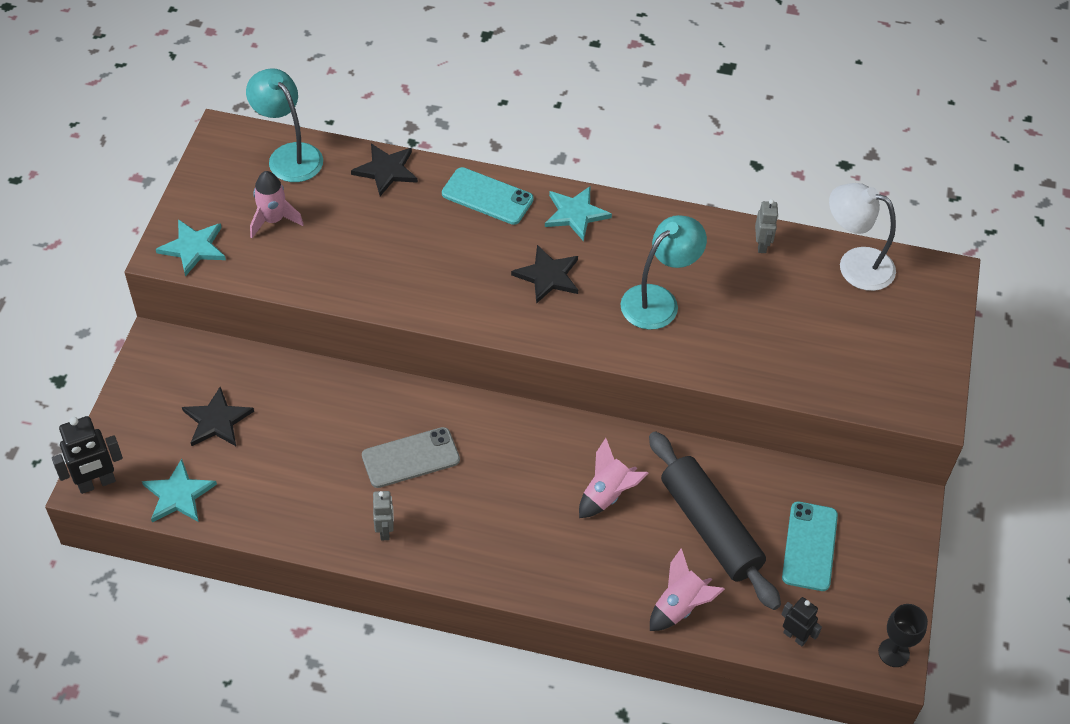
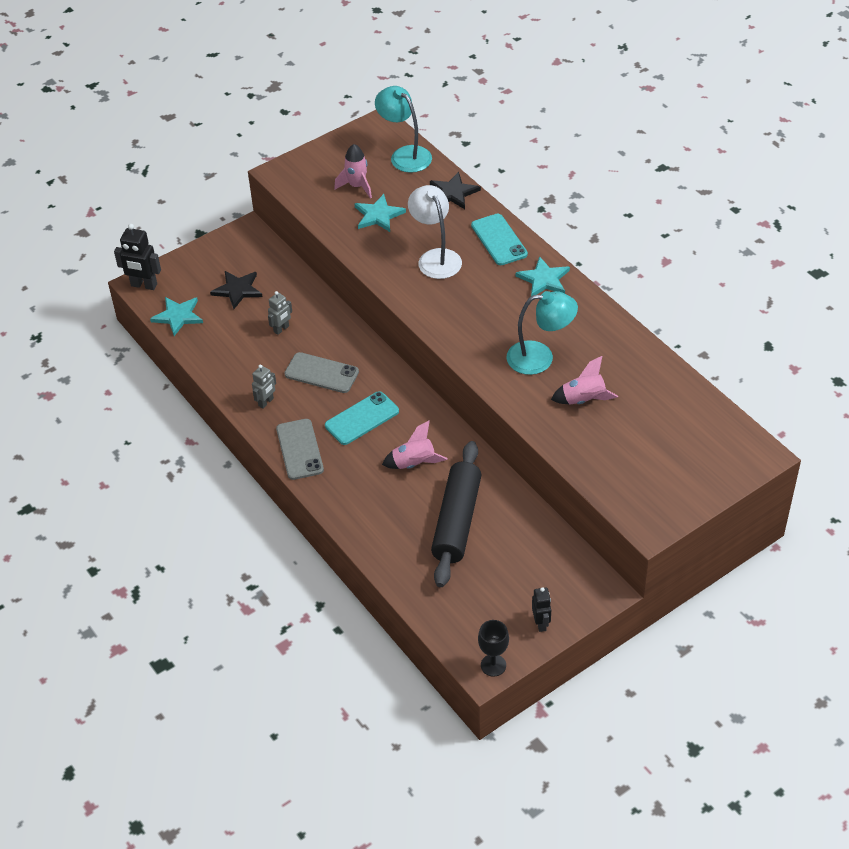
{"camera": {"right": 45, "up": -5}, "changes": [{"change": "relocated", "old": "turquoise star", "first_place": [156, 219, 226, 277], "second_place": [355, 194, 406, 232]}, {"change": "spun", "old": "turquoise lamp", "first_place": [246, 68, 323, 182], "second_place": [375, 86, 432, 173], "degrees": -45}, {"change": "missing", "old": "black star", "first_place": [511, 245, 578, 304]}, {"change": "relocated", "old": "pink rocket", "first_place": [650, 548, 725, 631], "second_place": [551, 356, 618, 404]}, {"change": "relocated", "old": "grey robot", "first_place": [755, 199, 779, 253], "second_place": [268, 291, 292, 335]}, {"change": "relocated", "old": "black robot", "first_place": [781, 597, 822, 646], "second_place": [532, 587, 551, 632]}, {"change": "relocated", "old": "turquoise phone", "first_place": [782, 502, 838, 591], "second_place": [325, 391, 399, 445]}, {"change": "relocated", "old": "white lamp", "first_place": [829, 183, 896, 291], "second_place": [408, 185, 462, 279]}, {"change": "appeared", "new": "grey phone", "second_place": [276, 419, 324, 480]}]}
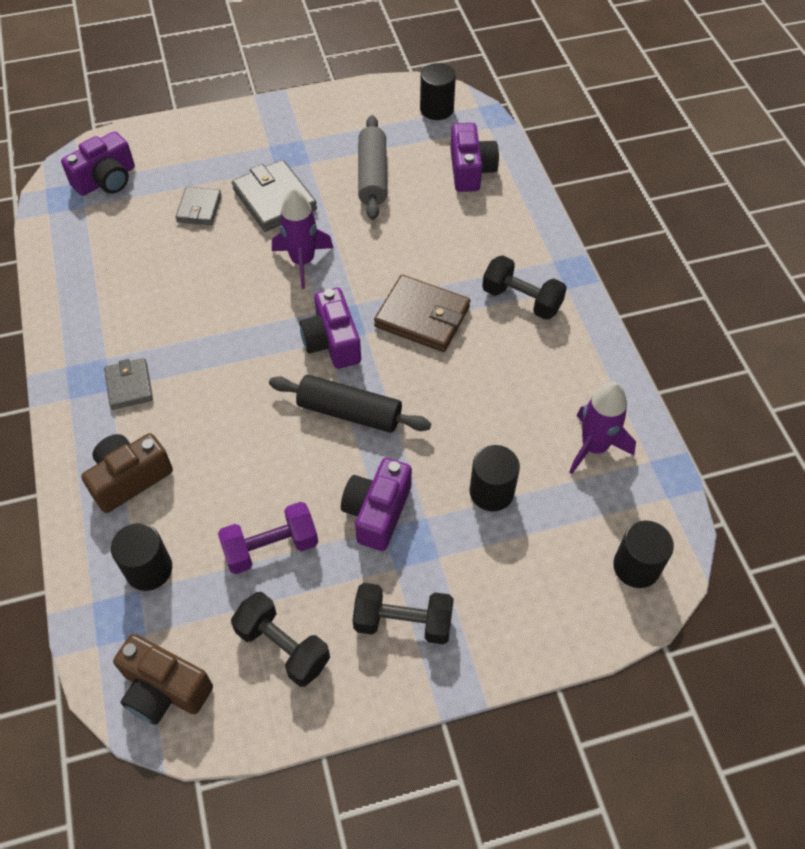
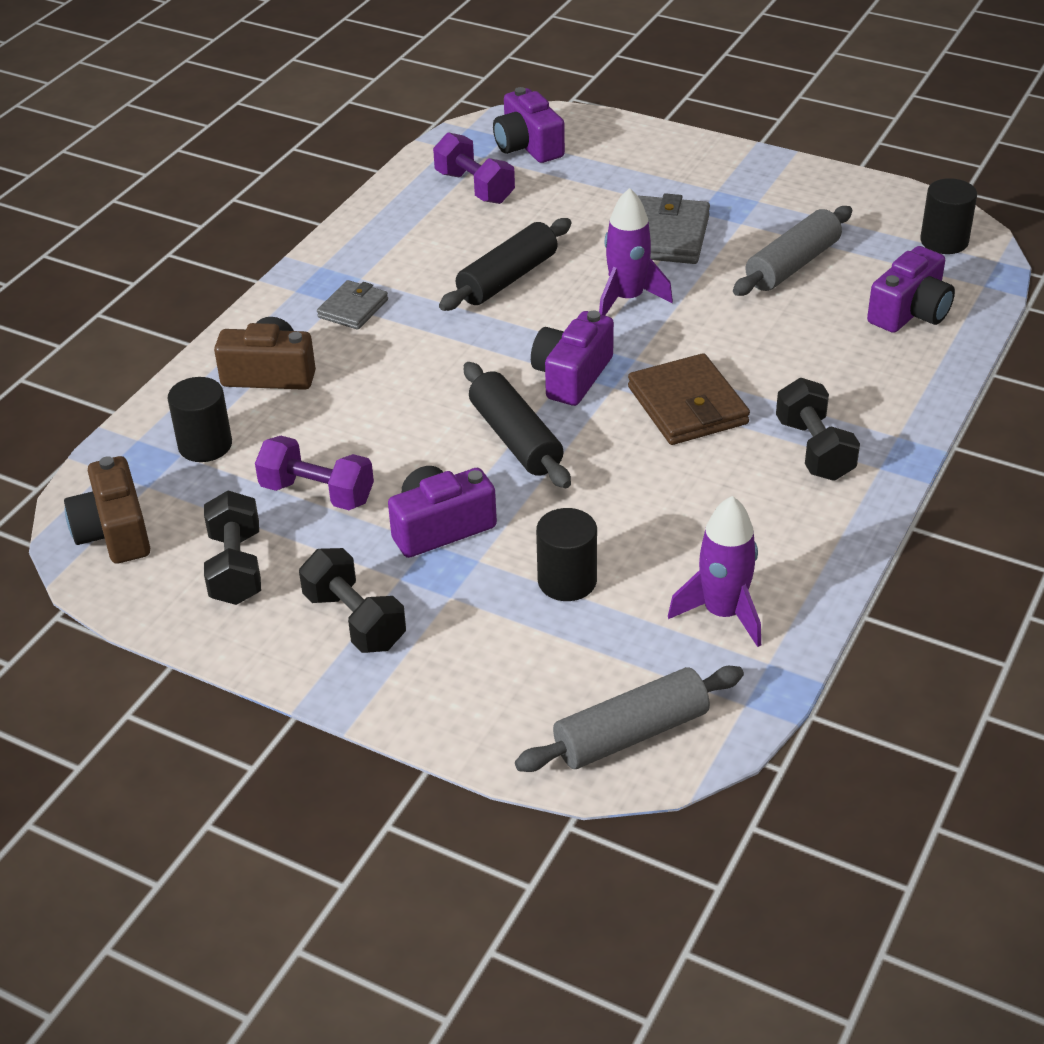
{"camera": {"right": 45, "up": -15}, "changes": [{"change": "spun", "old": "purple camera", "first_place": [61, 131, 135, 196], "second_place": [493, 87, 565, 163], "degrees": 60}, {"change": "missing", "old": "grey wallet", "first_place": [175, 187, 222, 225]}, {"change": "exchanged", "old": "black cylinder", "new": "grey rolling pin", "first_place": [613, 520, 674, 588], "second_place": [515, 666, 744, 772]}, {"change": "appeared", "new": "purple dumbbell", "second_place": [433, 132, 515, 204]}, {"change": "appeared", "new": "black rolling pin", "second_place": [439, 218, 572, 311]}]}
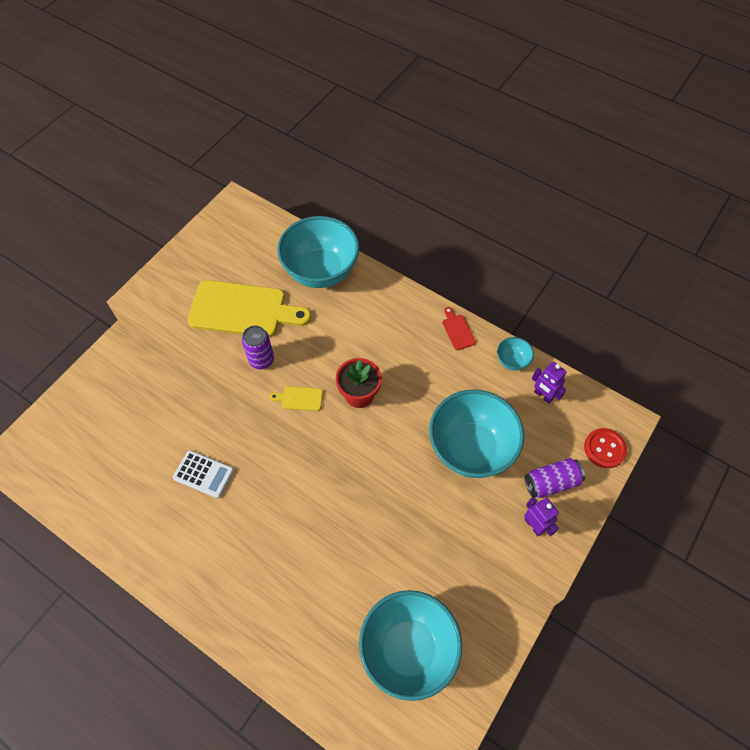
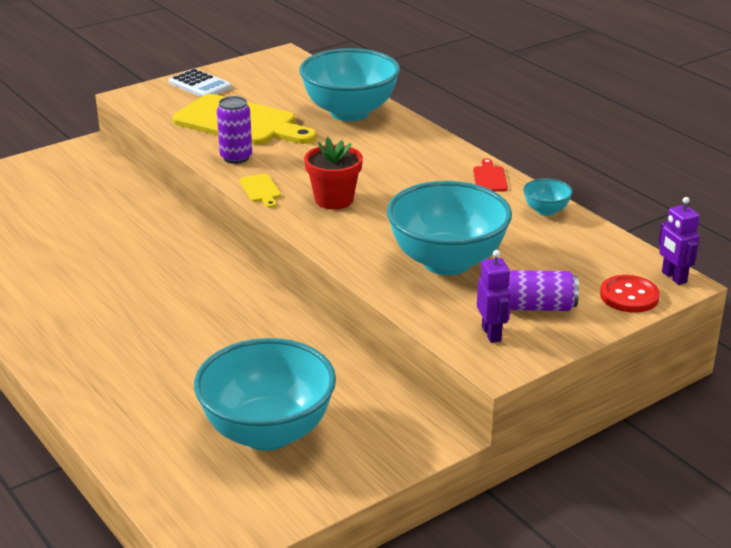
{"camera": {"right": 20, "up": -30}, "changes": [{"change": "relocated", "old": "white calculator", "first_place": [173, 450, 234, 498], "second_place": [168, 69, 232, 97]}, {"change": "spun", "old": "yellow cutting board", "first_place": [270, 386, 323, 411], "second_place": [239, 174, 281, 208], "degrees": -135}, {"change": "relocated", "old": "purple robot", "first_place": [532, 362, 567, 403], "second_place": [658, 197, 700, 285]}]}
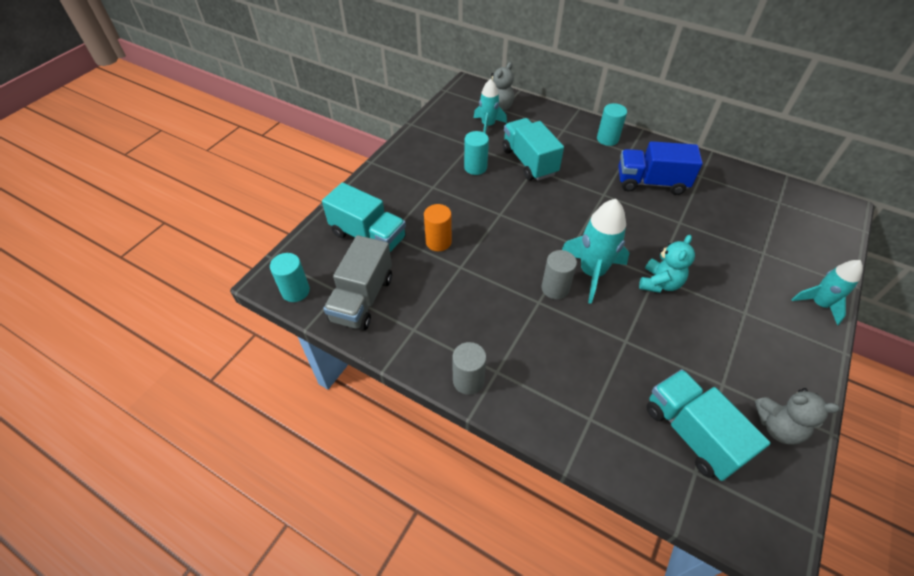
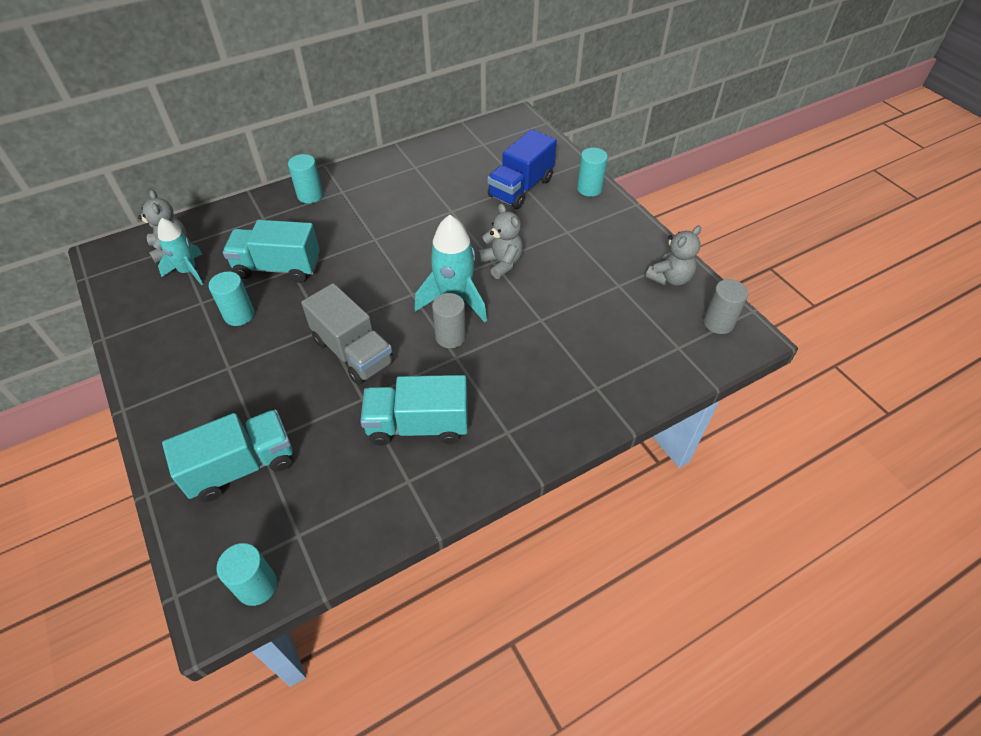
{"camera": {"right": -60, "up": 0}, "changes": [{"change": "relocated", "old": "grey truck", "first_place": [323, 235, 392, 330], "second_place": [301, 283, 394, 385]}, {"change": "missing", "old": "orange cylinder", "first_place": [424, 204, 452, 251]}, {"change": "relocated", "old": "grey cylinder", "first_place": [452, 342, 486, 395], "second_place": [704, 279, 748, 334]}, {"change": "relocated", "old": "blue truck", "first_place": [618, 141, 703, 195], "second_place": [487, 129, 557, 209]}, {"change": "colour", "old": "turquoise teddy bear", "new": "grey teddy bear", "first_place": [639, 235, 695, 293], "second_place": [478, 204, 523, 279]}, {"change": "relocated", "old": "turquoise truck", "first_place": [646, 369, 770, 481], "second_place": [360, 375, 468, 446]}, {"change": "exchanged", "old": "turquoise rocket", "new": "turquoise cylinder", "first_place": [792, 260, 863, 325], "second_place": [577, 148, 608, 197]}]}
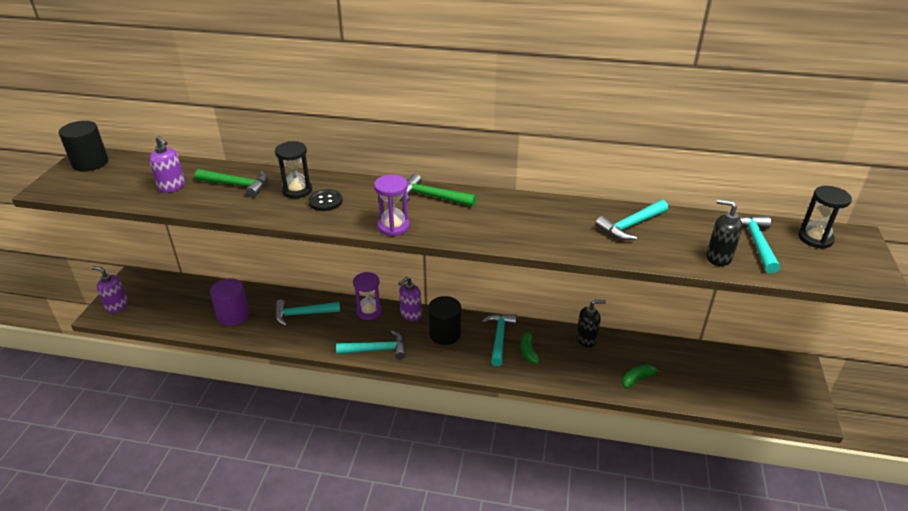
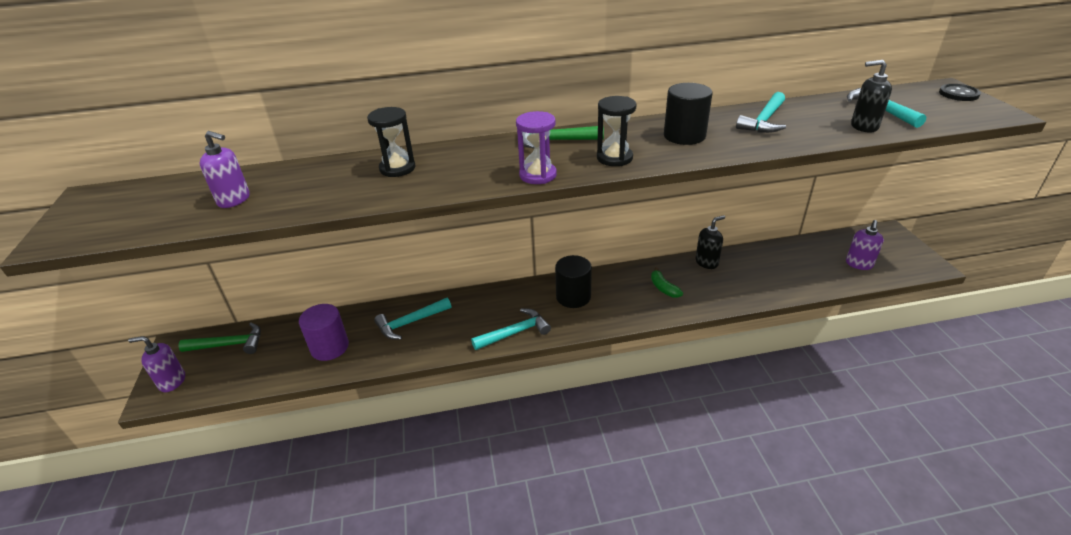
{"camera": {"right": -20, "up": 0}, "changes": [{"change": "relocated", "old": "black cylinder", "first_place": [59, 121, 108, 172], "second_place": [664, 83, 712, 145]}, {"change": "relocated", "old": "green hammer", "first_place": [195, 169, 268, 198], "second_place": [179, 323, 261, 354]}, {"change": "relocated", "old": "black button", "first_place": [308, 189, 343, 211], "second_place": [939, 84, 981, 101]}, {"change": "missing", "old": "purple hourglass", "first_place": [353, 272, 382, 320]}, {"change": "relocated", "old": "purple soap dispenser", "first_place": [398, 277, 422, 321], "second_place": [846, 220, 884, 270]}, {"change": "missing", "old": "turquoise hammer", "first_place": [481, 314, 517, 366]}, {"change": "missing", "old": "green banana", "first_place": [622, 364, 663, 389]}, {"change": "relocated", "old": "black hourglass", "first_place": [798, 186, 852, 249], "second_place": [597, 96, 636, 166]}]}
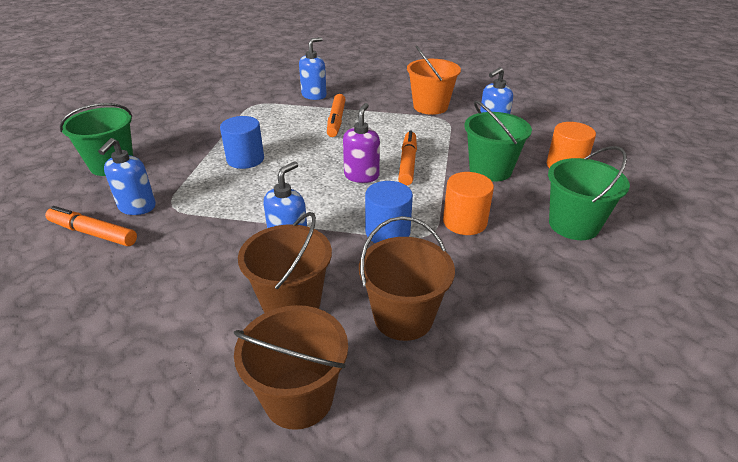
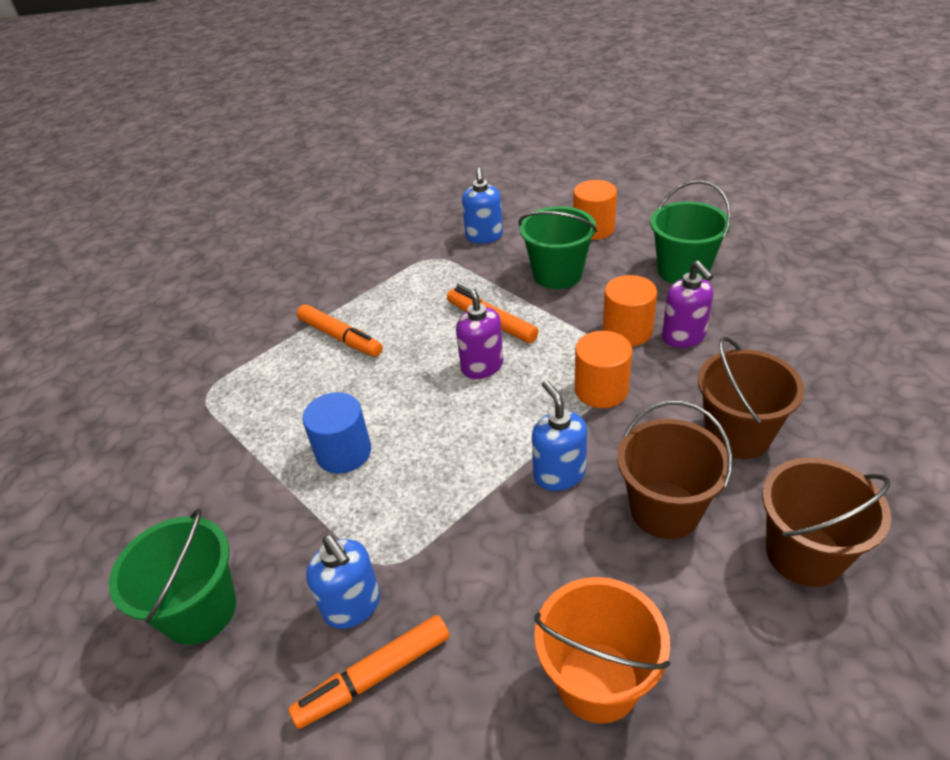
{"camera": {"right": -50, "up": 5}, "changes": [{"change": "missing", "old": "blue soap dispenser", "first_place": [299, 37, 327, 100]}, {"change": "colour", "old": "blue cylinder", "new": "orange cylinder", "first_place": [365, 181, 413, 243], "second_place": [575, 331, 632, 408]}, {"change": "relocated", "old": "orange bucket", "first_place": [407, 45, 461, 115], "second_place": [534, 577, 670, 724]}, {"change": "appeared", "new": "purple soap dispenser", "second_place": [662, 261, 713, 348]}]}
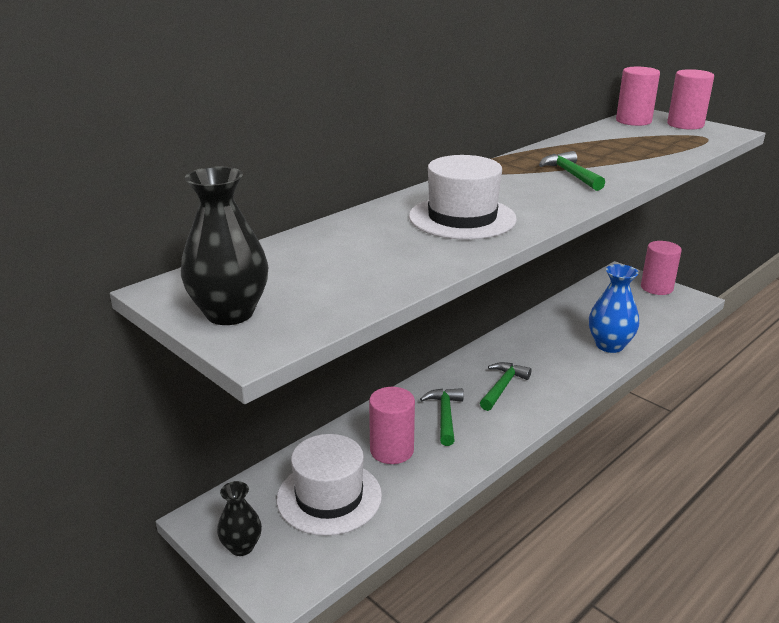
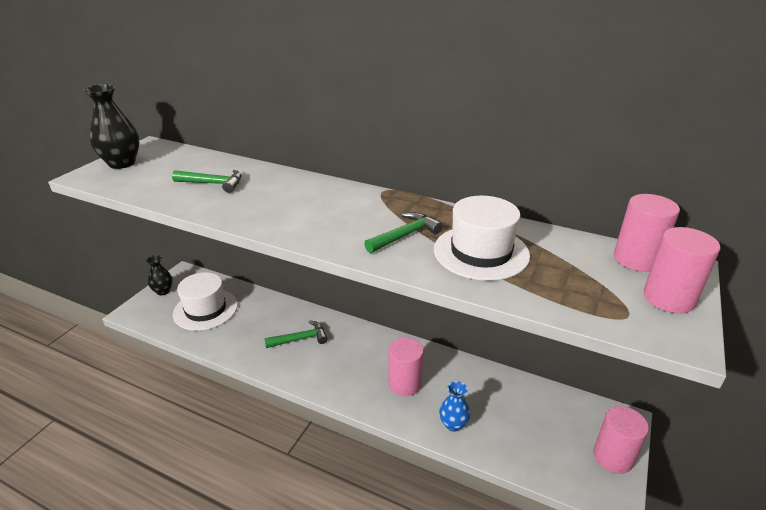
{"camera": {"right": 70, "up": 5}, "changes": [{"change": "relocated", "old": "pink cylinder", "first_place": [369, 387, 415, 464], "second_place": [388, 337, 424, 396]}, {"change": "relocated", "old": "white hat", "first_place": [409, 155, 517, 240], "second_place": [434, 196, 530, 281]}, {"change": "relocated", "old": "green hammer", "first_place": [480, 362, 532, 411], "second_place": [172, 170, 242, 193]}, {"change": "size", "old": "blue vase", "first_place": [589, 264, 639, 353], "second_place": [439, 381, 470, 432], "factor": 0.63}]}
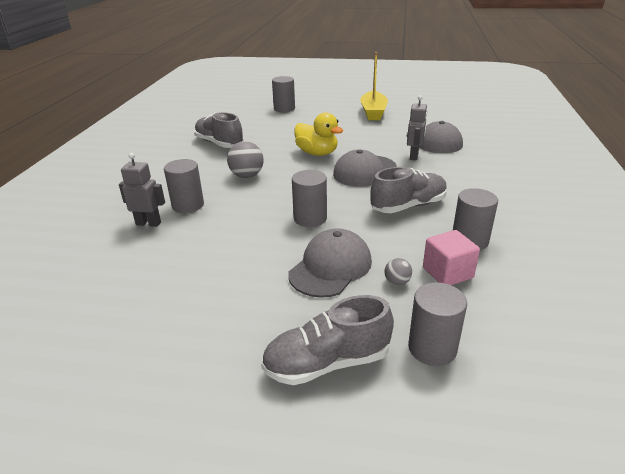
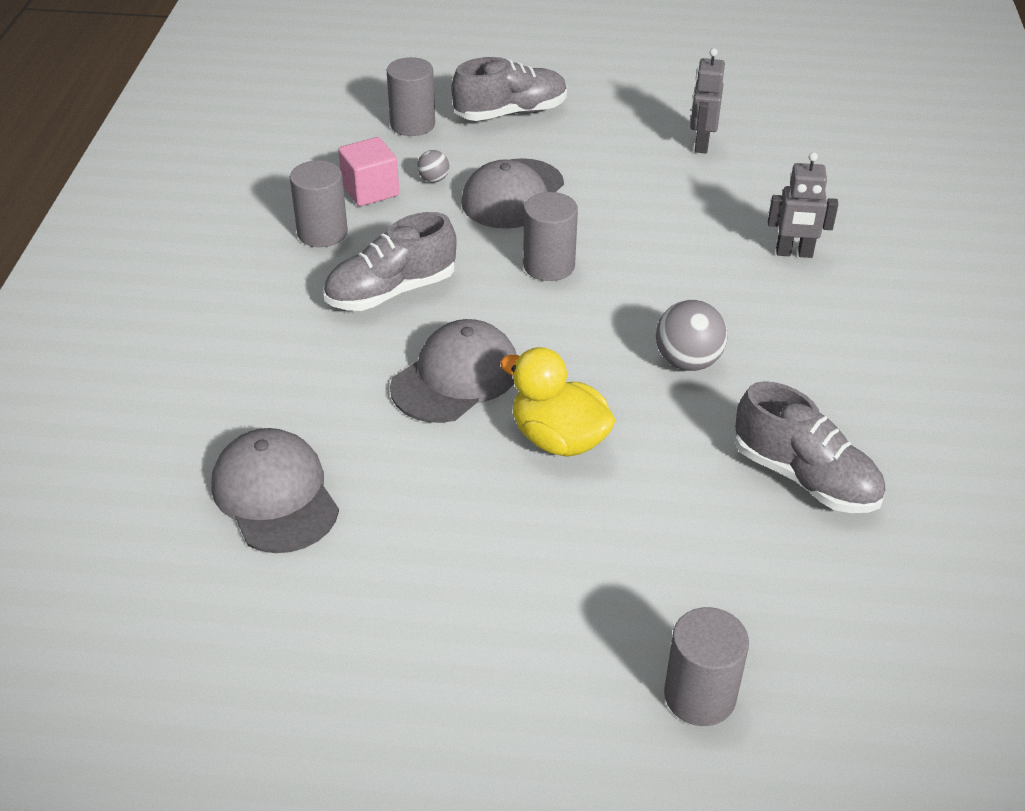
{"camera": {"right": 175, "up": 10}, "changes": [{"change": "missing", "old": "grey cylinder", "first_place": [164, 159, 204, 213]}, {"change": "missing", "old": "yellow boat", "first_place": [360, 52, 388, 120]}, {"change": "relocated", "old": "grey robot", "first_place": [407, 95, 428, 160], "second_place": [690, 48, 725, 153]}]}
